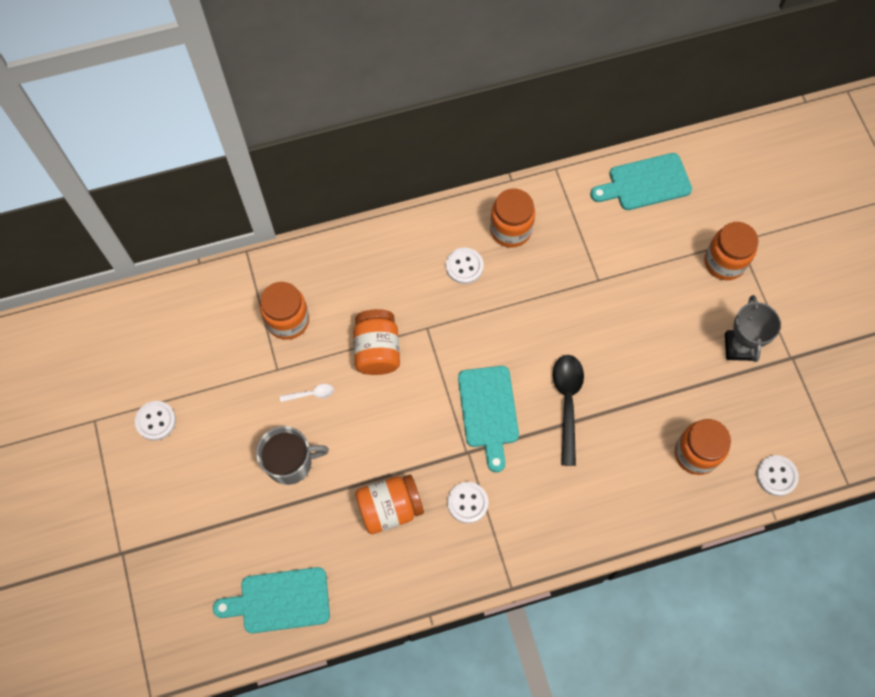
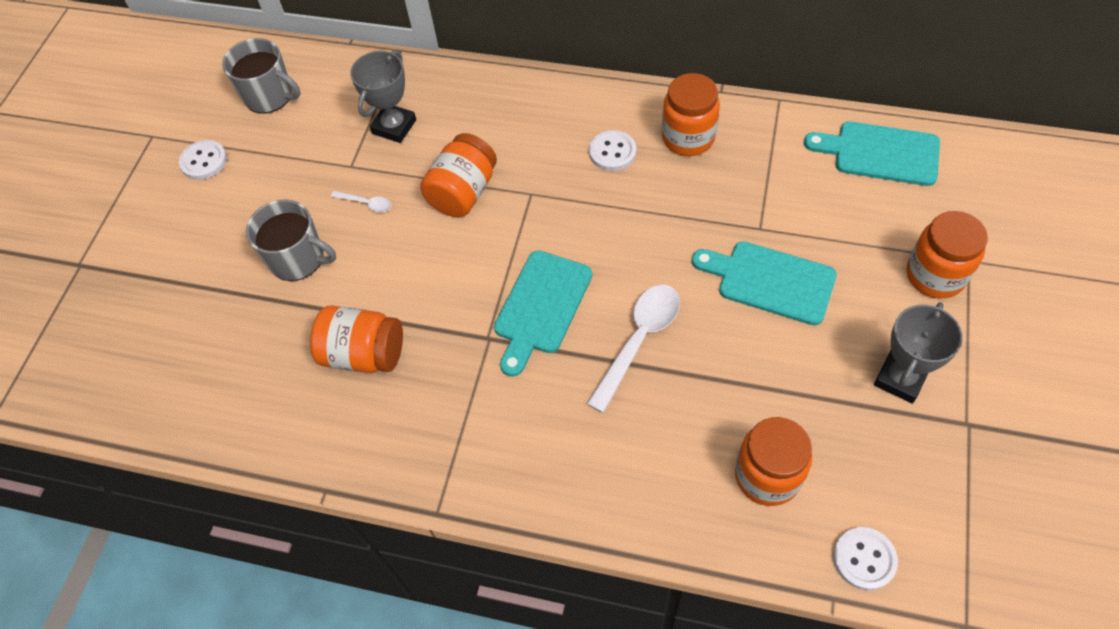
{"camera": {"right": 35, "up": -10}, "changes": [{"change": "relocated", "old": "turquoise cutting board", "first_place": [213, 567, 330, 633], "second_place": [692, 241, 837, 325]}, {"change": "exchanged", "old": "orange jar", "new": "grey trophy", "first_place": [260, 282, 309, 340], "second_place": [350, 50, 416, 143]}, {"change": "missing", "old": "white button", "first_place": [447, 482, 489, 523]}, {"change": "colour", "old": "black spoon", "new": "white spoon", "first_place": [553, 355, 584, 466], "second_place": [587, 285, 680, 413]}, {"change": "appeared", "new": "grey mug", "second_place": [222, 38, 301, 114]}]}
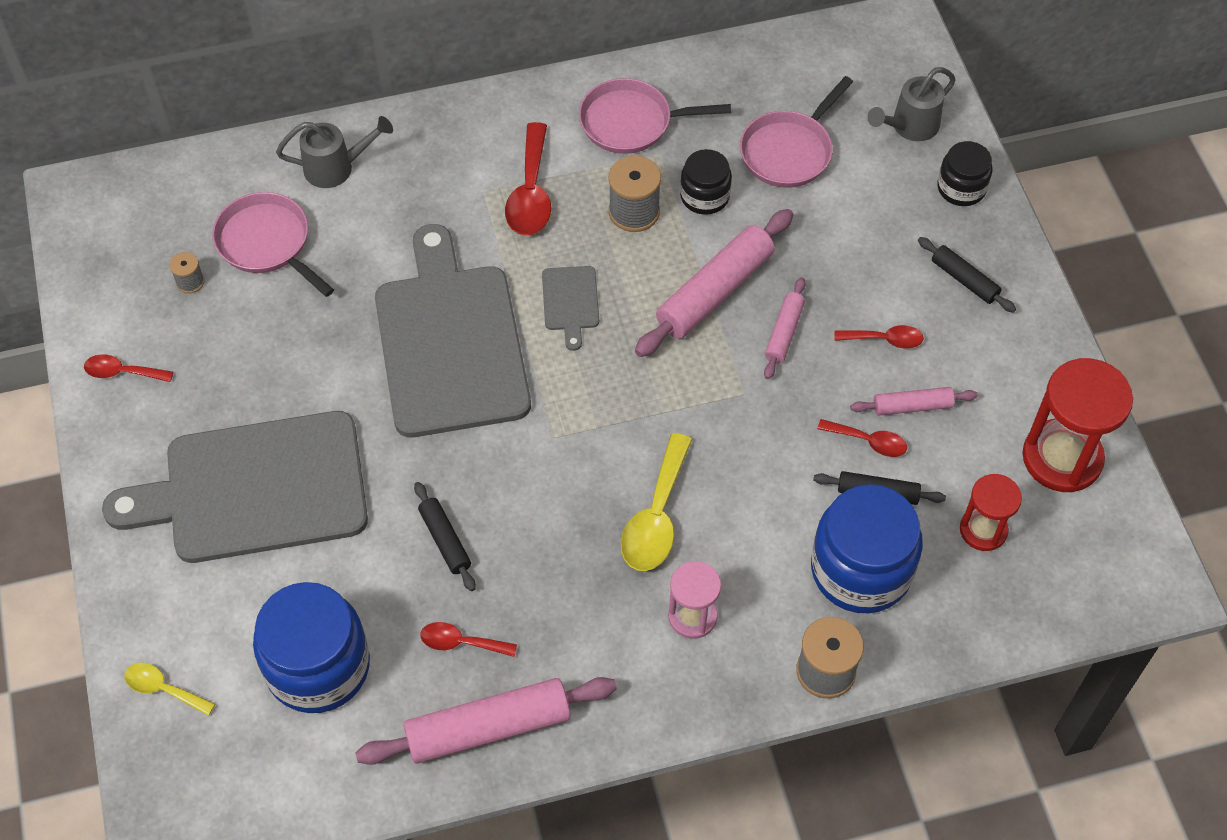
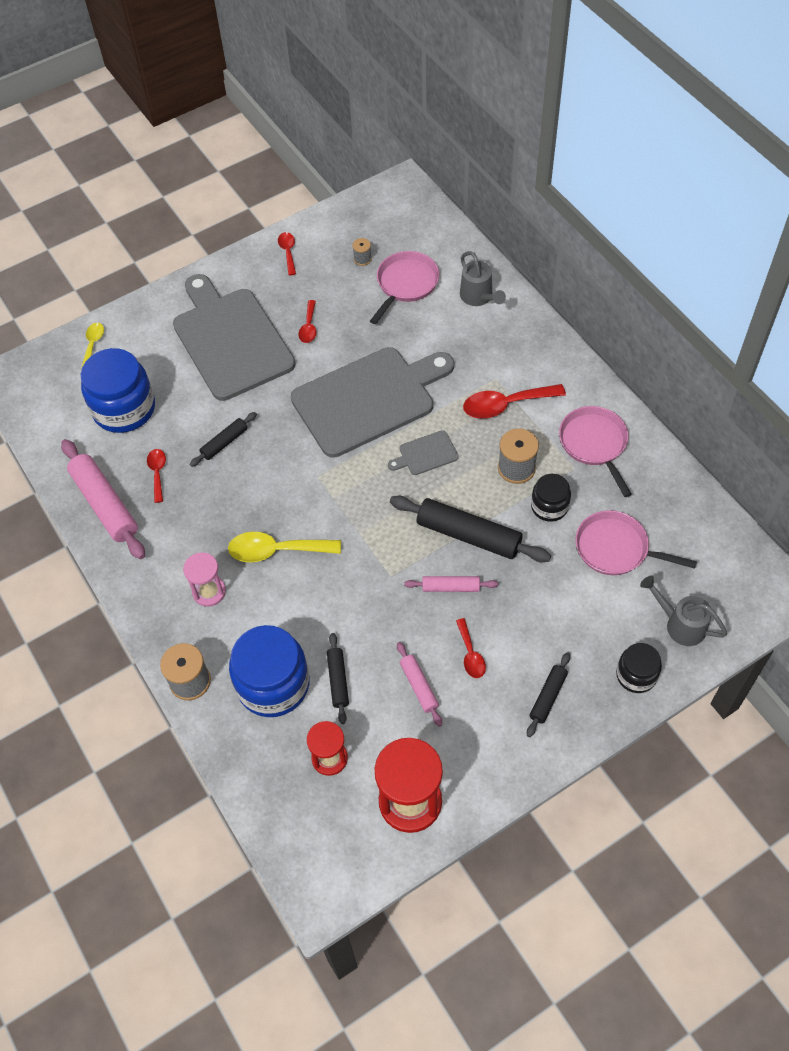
{"camera": {"right": 75, "up": 0}, "changes": [{"change": "colour", "old": "pink rolling pin", "new": "black rolling pin", "first_place": [635, 209, 793, 357], "second_place": [390, 496, 551, 562]}, {"change": "relocated", "old": "red spoon", "first_place": [817, 419, 907, 457], "second_place": [299, 300, 316, 343]}]}
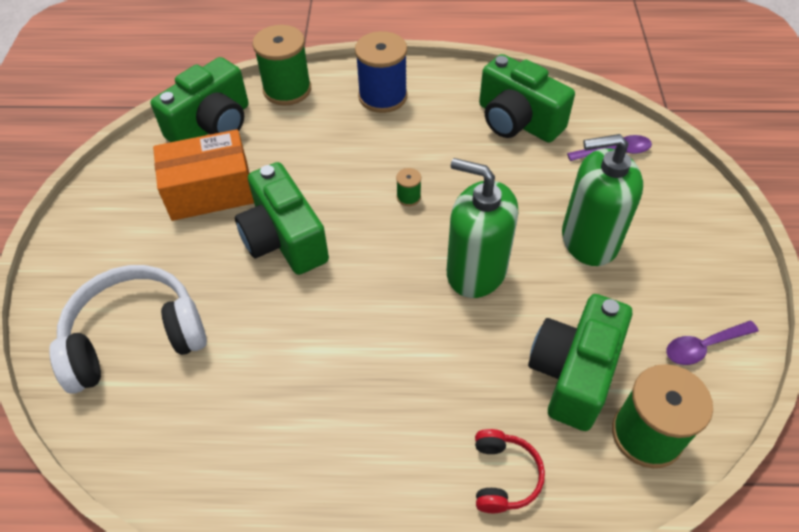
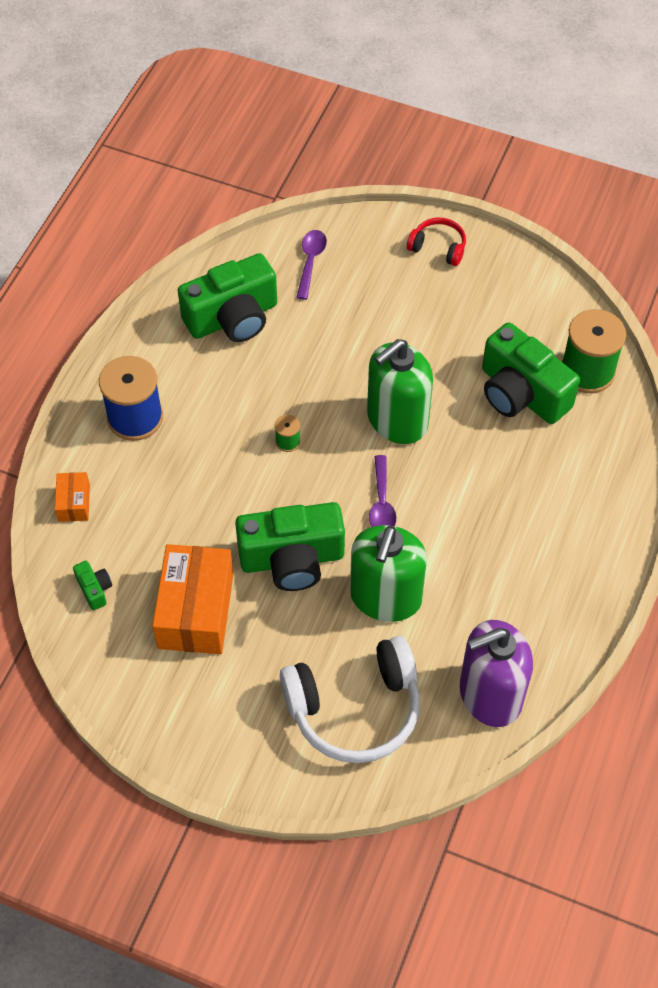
{"camera": {"right": -70, "up": 5}, "changes": [{"change": "spun", "old": "white headphones", "first_place": [49, 265, 207, 394], "second_place": [280, 636, 420, 763], "degrees": -105}, {"change": "size", "old": "green camera", "first_place": [151, 57, 249, 142], "second_place": [73, 561, 112, 610], "factor": 0.42}, {"change": "exchanged", "old": "green spool", "new": "orange box", "first_place": [253, 25, 311, 105], "second_place": [55, 472, 90, 522]}, {"change": "relocated", "old": "red headphones", "first_place": [475, 429, 545, 513], "second_place": [407, 218, 466, 266]}, {"change": "relocated", "old": "green soap dispenser", "first_place": [562, 134, 643, 266], "second_place": [350, 525, 427, 622]}, {"change": "relocated", "old": "purple spoon", "first_place": [666, 321, 759, 365], "second_place": [369, 455, 397, 527]}, {"change": "appeared", "new": "purple soap dispenser", "second_place": [460, 620, 533, 727]}]}
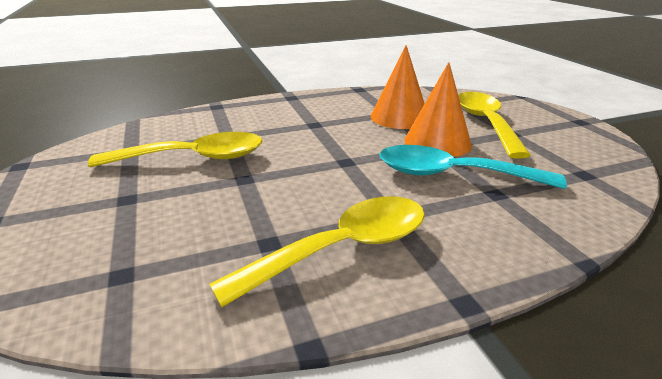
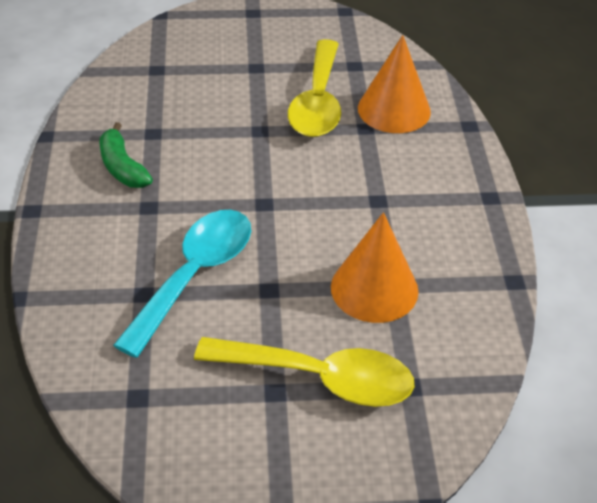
{"camera": {"right": 105, "up": 15}, "changes": [{"change": "exchanged", "old": "yellow spoon", "new": "green banana", "first_place": [209, 196, 425, 307], "second_place": [99, 122, 153, 188]}, {"change": "relocated", "old": "orange cone", "first_place": [404, 62, 472, 157], "second_place": [358, 35, 431, 133]}]}
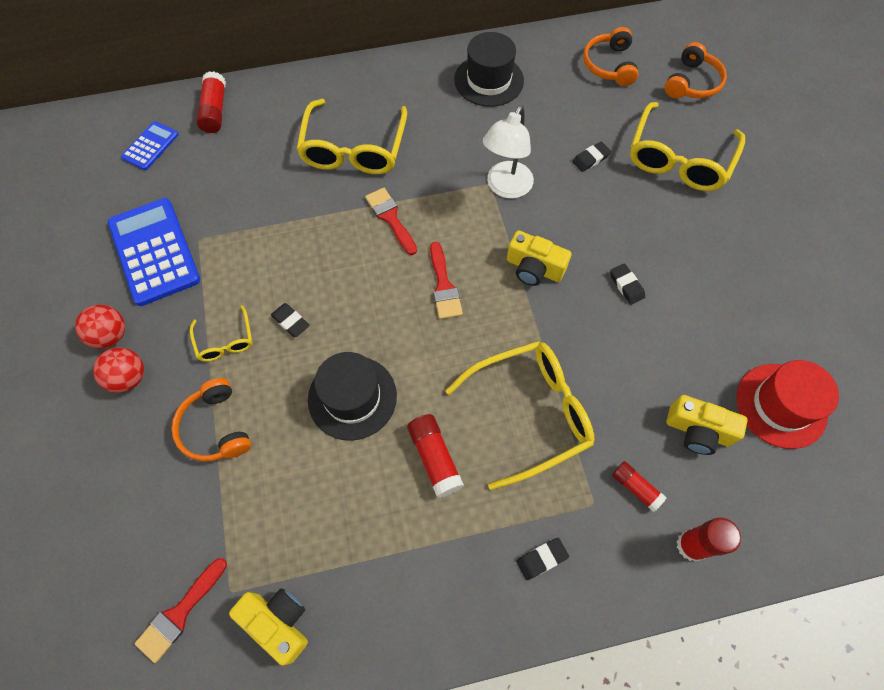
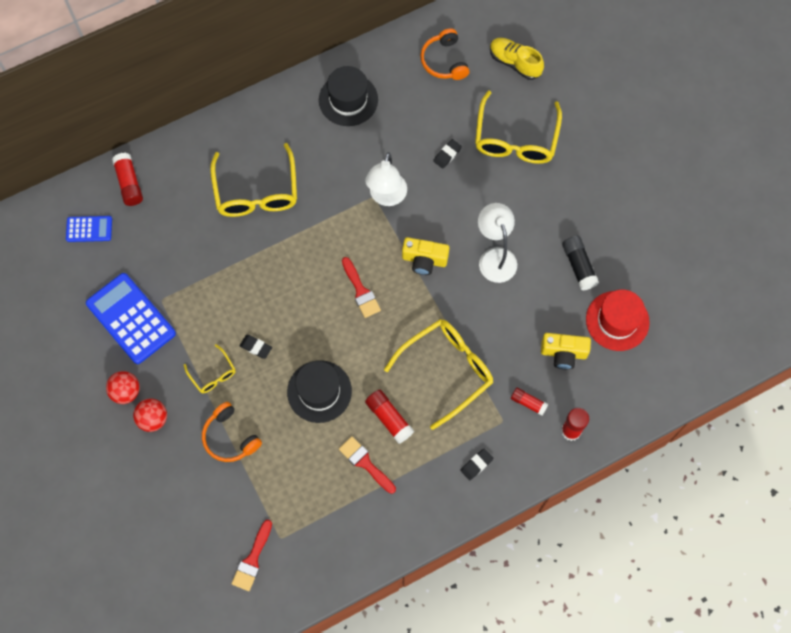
{"camera": {"right": -15, "up": 5}, "changes": [{"change": "spun", "old": "blue calculator", "first_place": [121, 121, 179, 170], "second_place": [66, 216, 112, 242], "degrees": 75}, {"change": "missing", "old": "yellow camera", "first_place": [229, 588, 308, 666]}, {"change": "relocated", "old": "red brush", "first_place": [365, 188, 417, 255], "second_place": [339, 436, 396, 494]}, {"change": "exchanged", "old": "black eraser", "new": "white lamp", "first_place": [610, 263, 645, 305], "second_place": [478, 203, 517, 283]}, {"change": "exchanged", "old": "orange headphones", "new": "yellow shoe", "first_place": [664, 42, 727, 99], "second_place": [490, 38, 544, 80]}, {"change": "appeared", "new": "black glue stick", "second_place": [562, 236, 599, 290]}]}
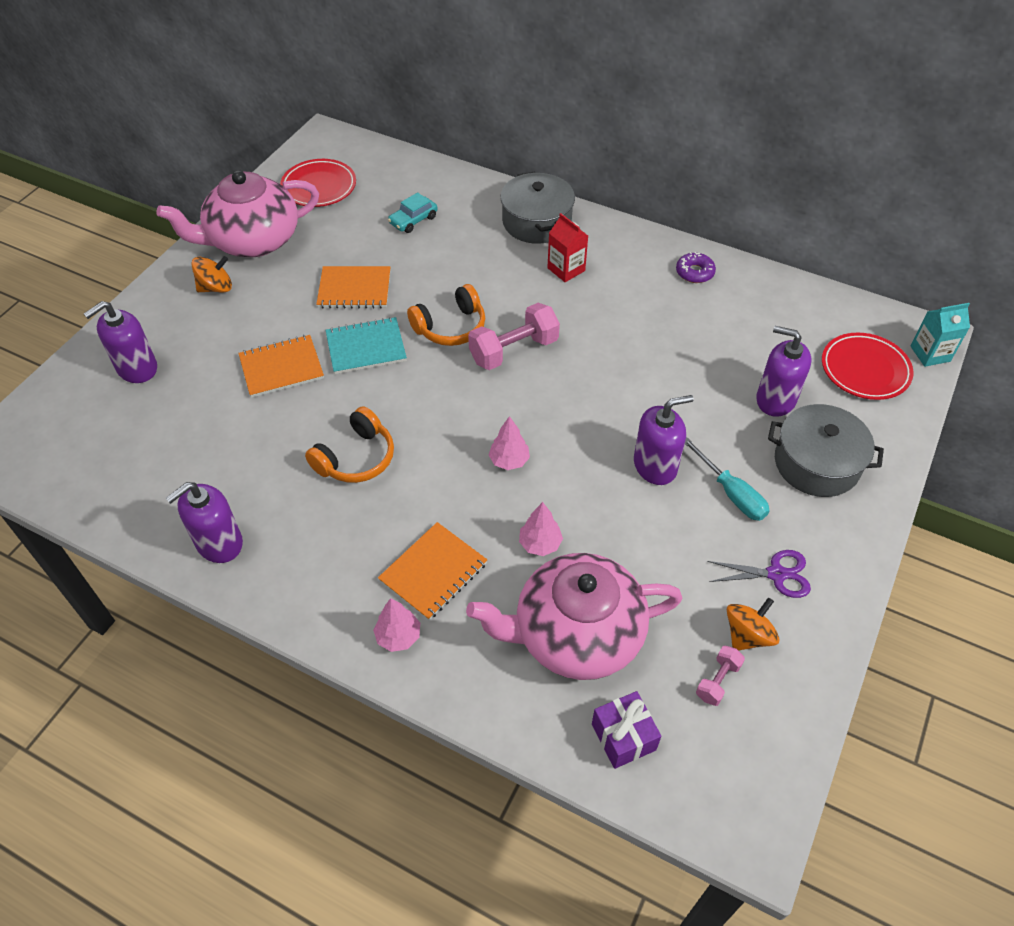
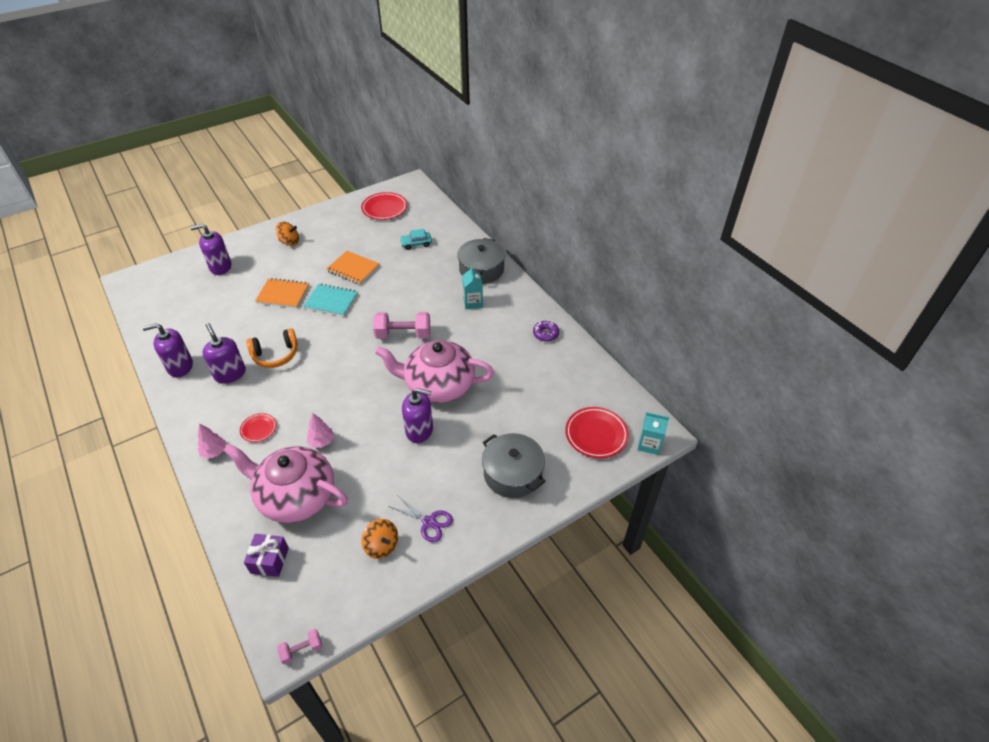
{"camera": {"right": 30, "up": -5}, "changes": [{"change": "relocated", "old": "pink teapot", "first_place": [157, 170, 319, 257], "second_place": [375, 340, 494, 403]}, {"change": "exchanged", "old": "orange notebook", "new": "red plate", "first_place": [378, 522, 487, 620], "second_place": [240, 413, 277, 442]}, {"change": "missing", "old": "orange headphones", "first_place": [407, 284, 485, 346]}, {"change": "missing", "old": "pink tree", "first_place": [489, 416, 530, 470]}, {"change": "colour", "old": "red carton", "new": "turquoise carton", "first_place": [548, 213, 588, 282], "second_place": [462, 266, 483, 309]}, {"change": "missing", "old": "turquoise screwdriver", "first_place": [685, 437, 769, 521]}, {"change": "relocated", "old": "pink dumbbell", "first_place": [696, 646, 745, 706], "second_place": [277, 629, 322, 664]}, {"change": "spun", "old": "orange spinning top", "first_place": [727, 597, 779, 651], "second_place": [362, 519, 398, 559], "degrees": 60}, {"change": "relocated", "old": "purple soap dispenser", "first_place": [756, 326, 811, 417], "second_place": [203, 323, 246, 384]}]}
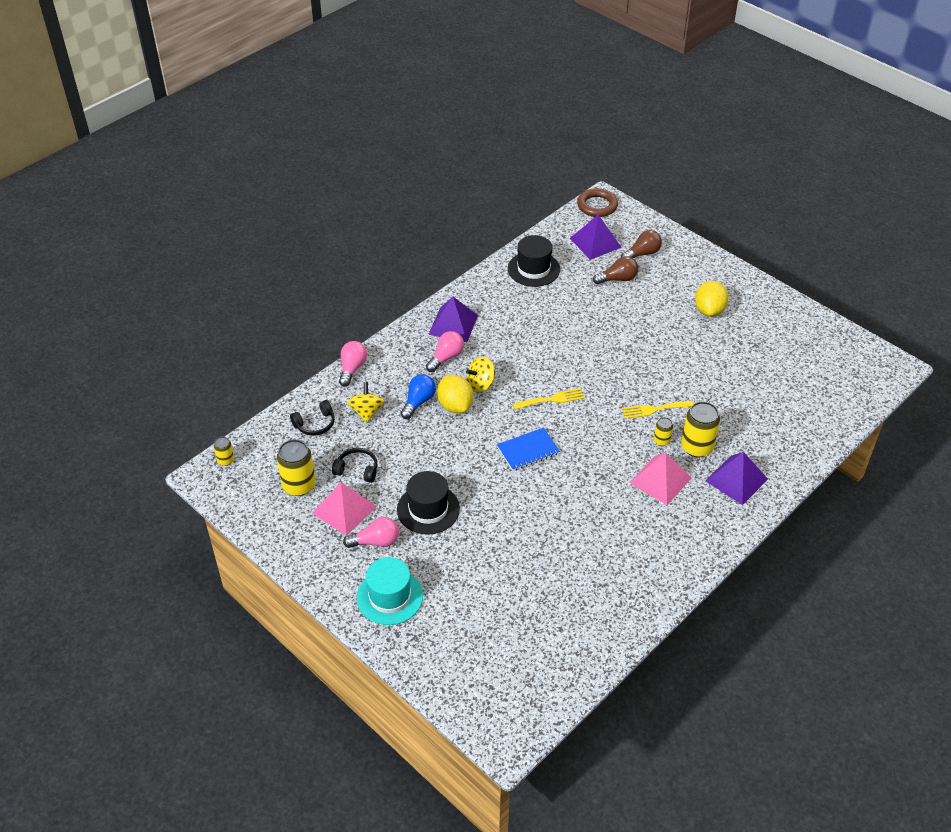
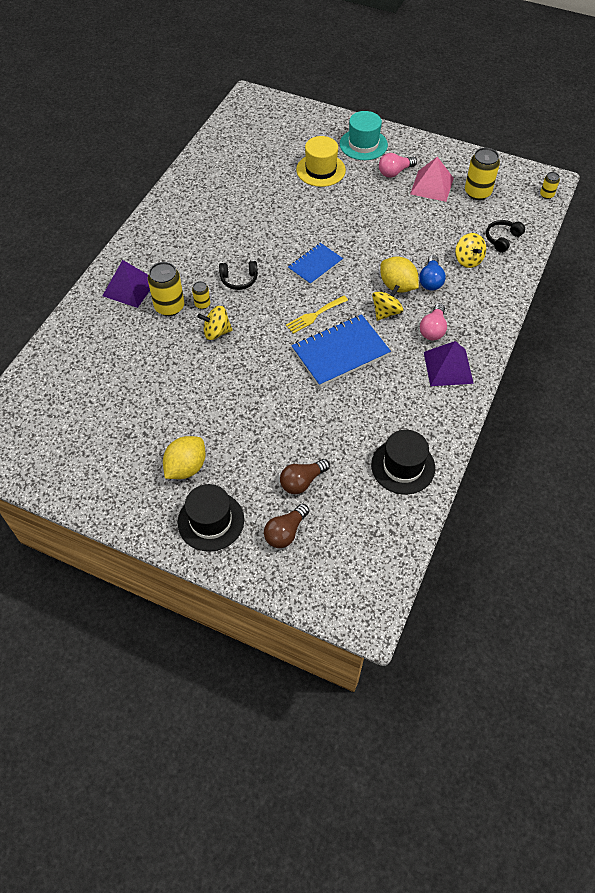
{"camera": {"right": 160, "up": 10}, "changes": [{"change": "relocated", "old": "black headphones", "first_place": [332, 448, 377, 483], "second_place": [219, 261, 258, 290]}, {"change": "missing", "old": "pink light bulb", "first_place": [339, 341, 367, 387]}, {"change": "relocated", "old": "black hat", "first_place": [397, 471, 460, 535], "second_place": [178, 484, 244, 552]}, {"change": "missing", "old": "purple pyramid", "first_place": [570, 215, 622, 260]}, {"change": "missing", "old": "brown ring", "first_place": [577, 188, 618, 217]}, {"change": "exchanged", "old": "yellow fork", "new": "yellow spinning top", "first_place": [622, 401, 695, 419], "second_place": [197, 306, 233, 340]}, {"change": "missing", "old": "pink pyramid", "first_place": [630, 452, 692, 505]}, {"change": "spun", "old": "yellow lemon", "first_place": [695, 281, 729, 317], "second_place": [163, 436, 206, 479], "degrees": 45}, {"change": "appeared", "new": "blue notebook", "second_place": [291, 314, 391, 387]}, {"change": "appeared", "new": "yellow hat", "second_place": [296, 136, 346, 187]}]}
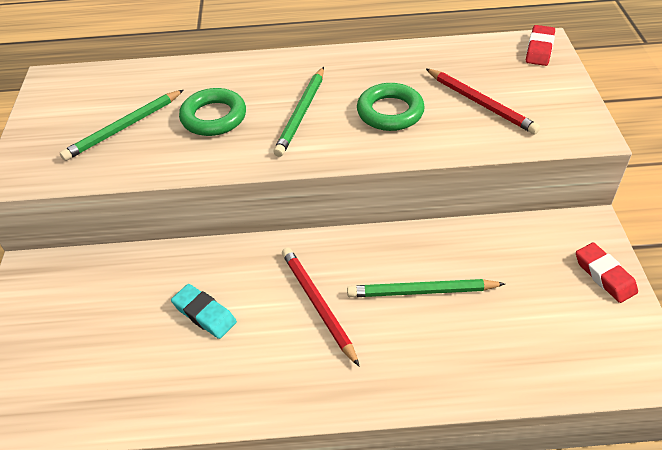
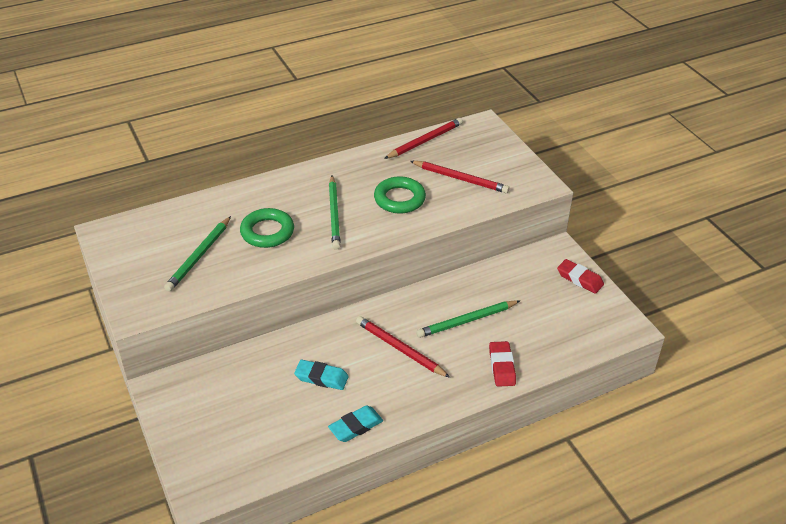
{"camera": {"right": -25, "up": -5}, "changes": [{"change": "relocated", "old": "red eraser", "first_place": [526, 25, 555, 66], "second_place": [489, 341, 516, 387]}, {"change": "appeared", "new": "turquoise eraser", "second_place": [328, 405, 383, 442]}, {"change": "appeared", "new": "red pencil", "second_place": [384, 118, 463, 159]}]}
